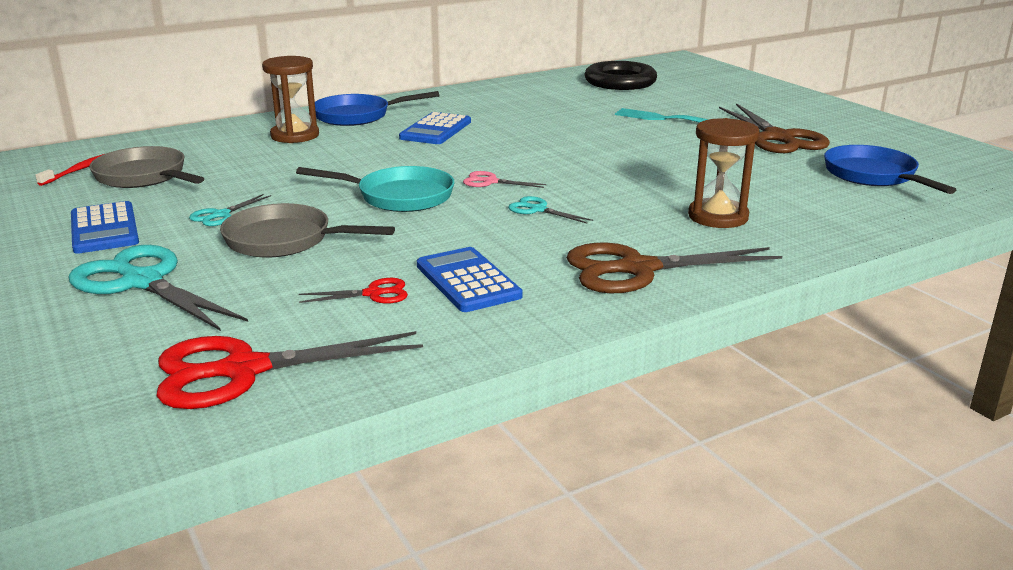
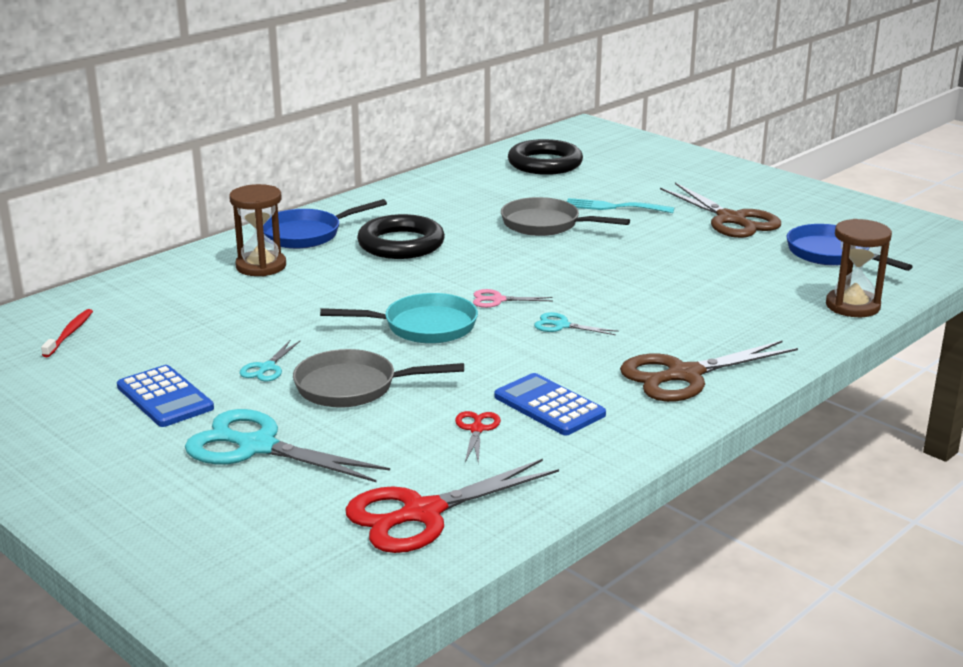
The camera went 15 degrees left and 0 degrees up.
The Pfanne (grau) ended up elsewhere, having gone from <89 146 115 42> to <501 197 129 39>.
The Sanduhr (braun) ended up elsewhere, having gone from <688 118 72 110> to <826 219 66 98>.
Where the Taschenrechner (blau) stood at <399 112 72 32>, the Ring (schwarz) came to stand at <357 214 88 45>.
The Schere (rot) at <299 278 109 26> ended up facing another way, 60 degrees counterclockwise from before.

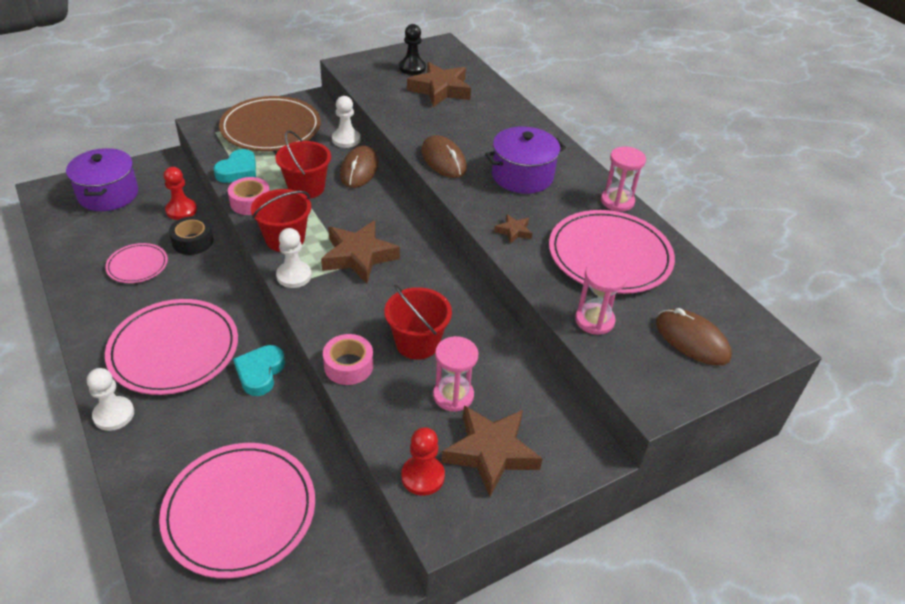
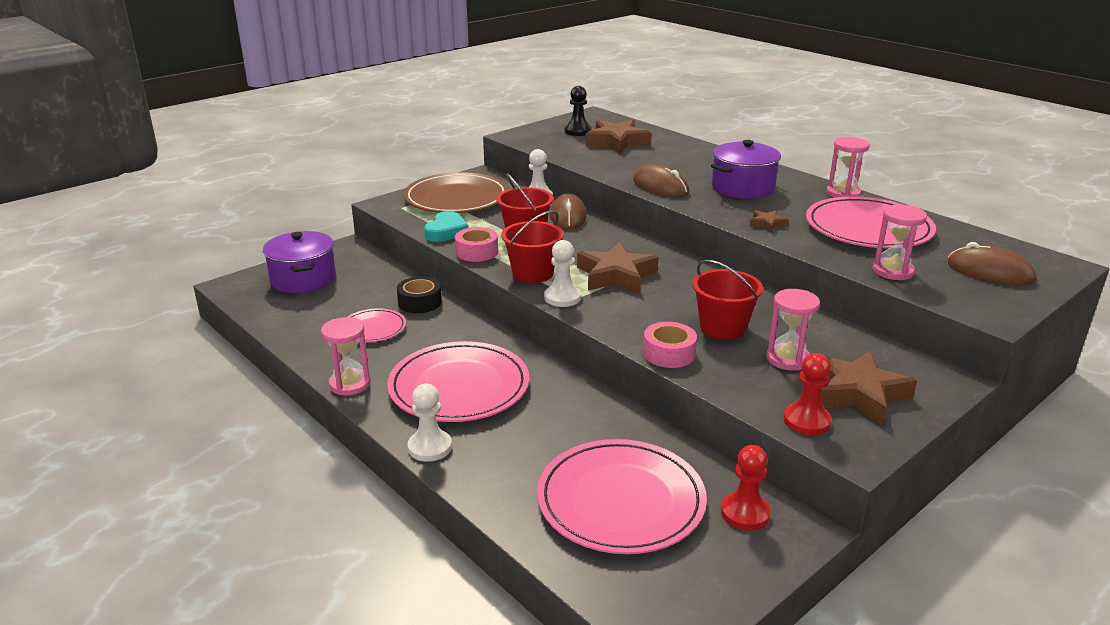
The camera went 10 degrees left and 15 degrees down.
The second view lost the Herz (türkis) at <233 345 52 51>.
The second view gained the Sanduhr (rosa) at <321 317 50 78>.
The Bauer (rot) ended up elsewhere, having gone from <164 167 33 53> to <721 445 50 85>.

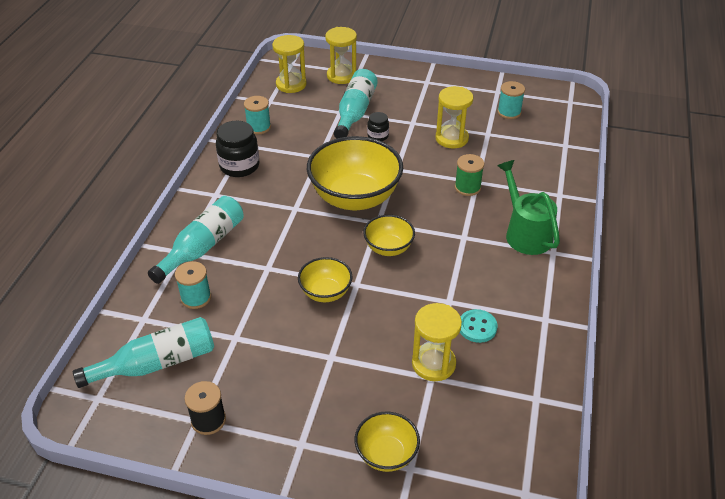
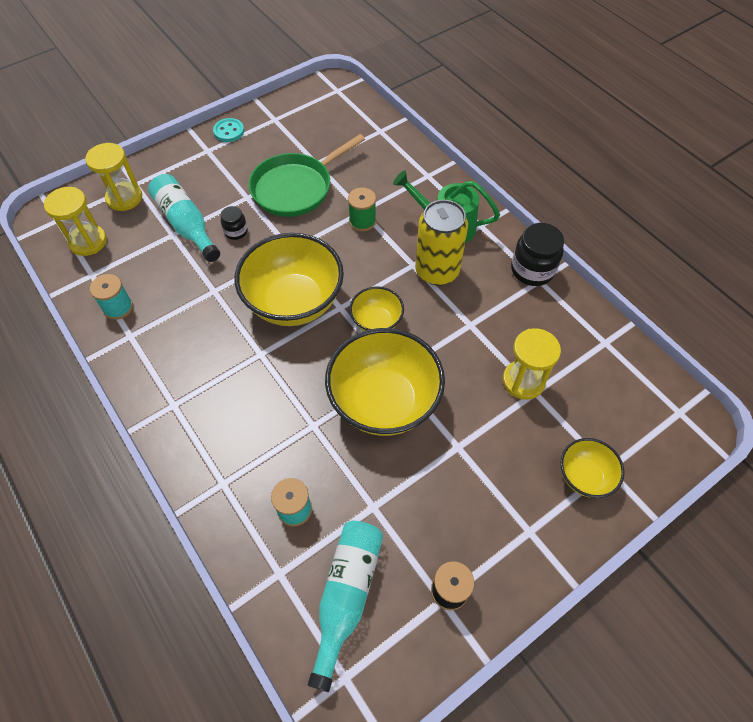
The camera went 50 degrees left and 15 degrees up.
The second view lost the Flasche (türkis) at <148 196 96 88>.
The second view lost the Garnrolle (türkis) at <497 81 28 38>.
The second view gained the Dose (gelb) at <415 200 53 85>.
The Einmachglas (schwarz) ended up elsewhere, having gone from <216 121 43 56> to <511 223 53 63>.
The Knopf (türkis) ended up elsewhere, having gone from <460 309 37 34> to <213 118 31 24>.
Where the Sanduhr (gelb) stood at <436 86 37 62>, the Pfanne (grün) came to stand at <249 134 116 83>.
The size of the Schüssel (gelb) at <298 257 55 45> changed by a factor of 1.96.

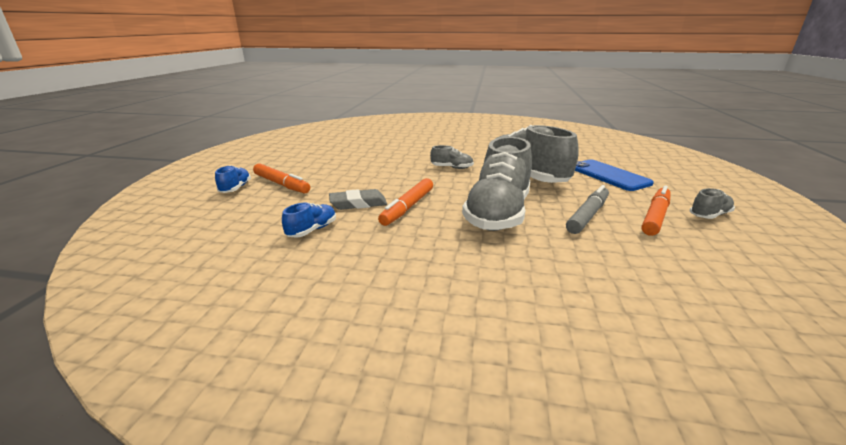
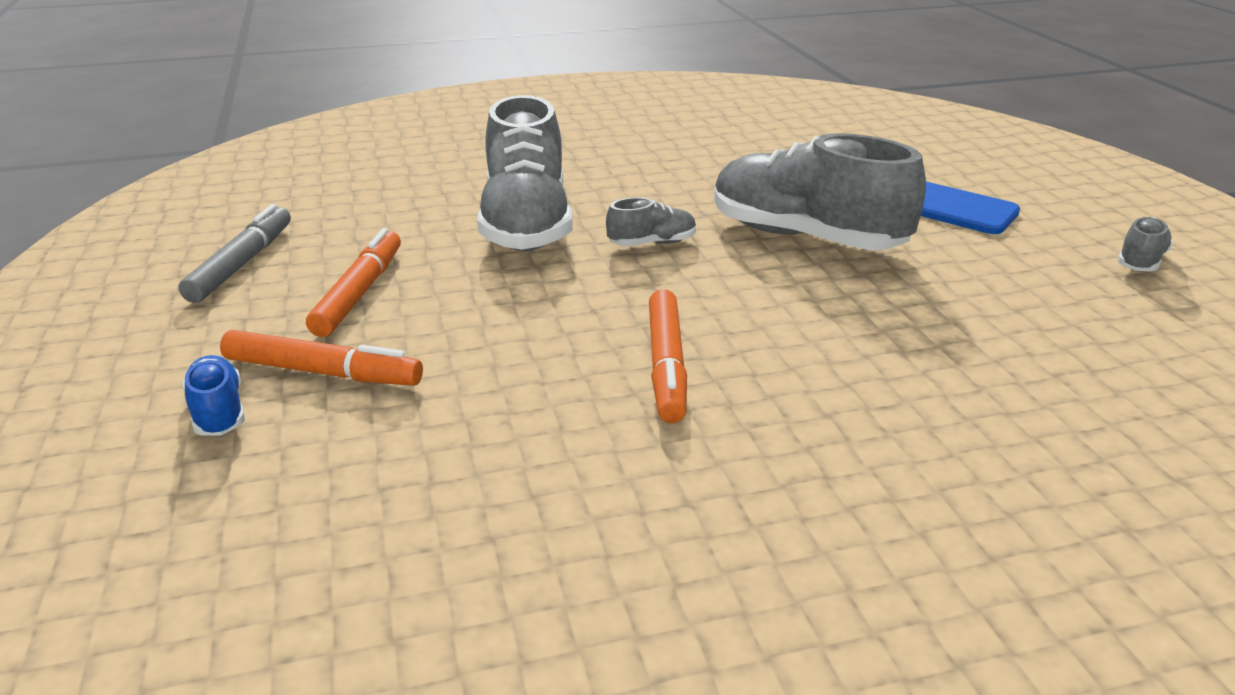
The camera went 25 degrees left and 5 degrees up.
The second view lost the Schuh (blau) at <282 202 54 35>.
The second view lost the Radiergummi (grau) at <329 189 58 21>.
The Schuh (grau) ended up elsewhere, having gone from <462 137 70 94> to <477 95 95 156>.
The Filzstift (grau) ended up elsewhere, having gone from <566 185 43 49> to <178 204 113 99>.
The Filzstift (orange) ended up elsewhere, having gone from <642 185 29 51> to <306 228 95 109>.

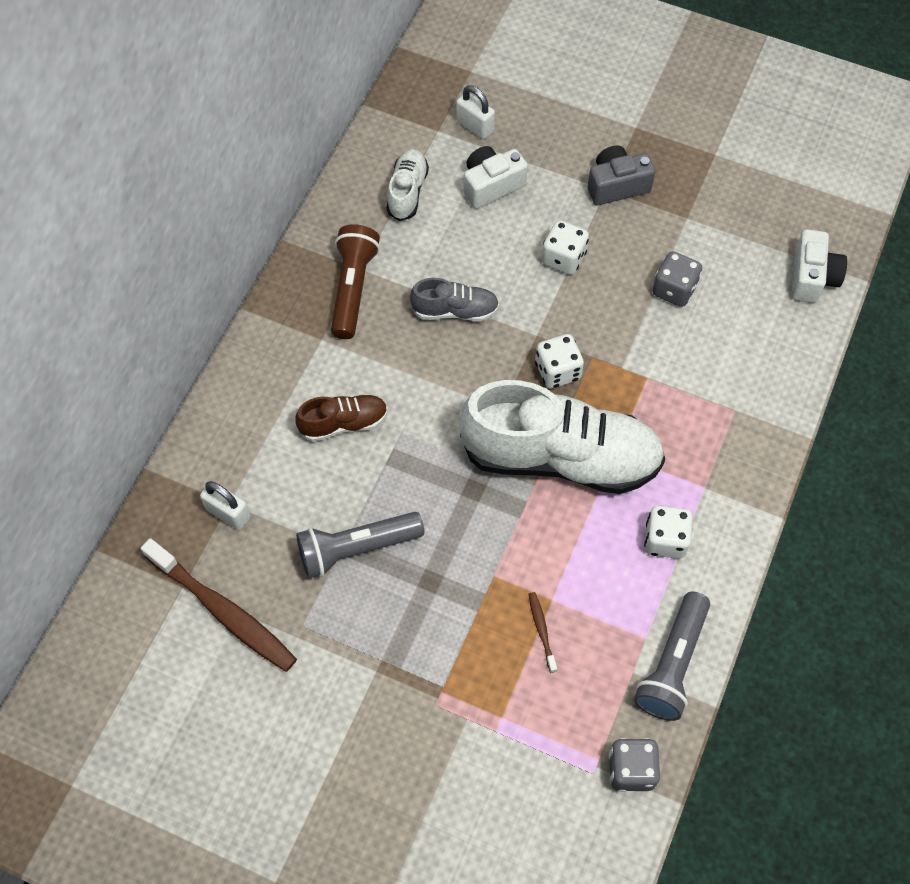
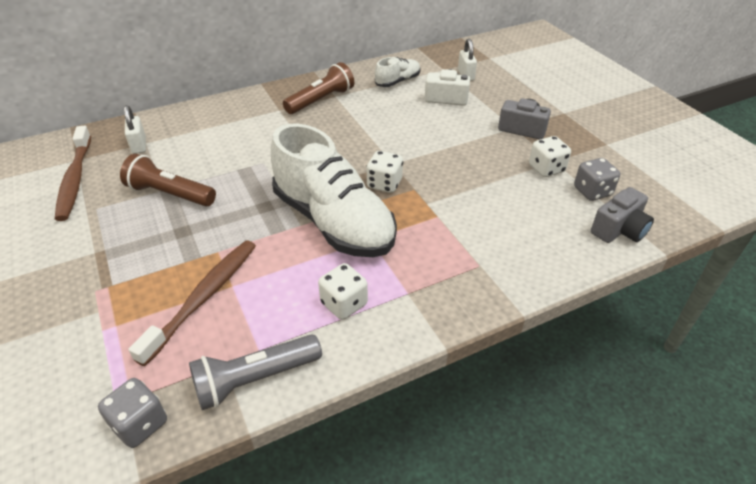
The camera went 40 degrees right and 20 degrees down.
The second view lost the Schuh (braun) at <295 394 93 48>.
The second view lost the Schuh (grau) at <410 278 89 43>.
The Spielwürfel (weiß) ended up elsewhere, having gone from <542 220 47 55> to <529 136 42 41>.
The Spielwürfel (grau) ended up elsewhere, having gone from <653 251 49 56> to <574 158 46 43>.
What was the Taschenlampe (grau) at <296 512 129 66> turned into the Taschenlampe (braun) at <120 154 96 52>.
What was the Kamera (weiß) at <791 229 56 74> turned into the Kamera (grau) at <591 187 63 56>.
The size of the Zahnbürste (braun) at <529 592 28 81> changed by a factor of 2.33.

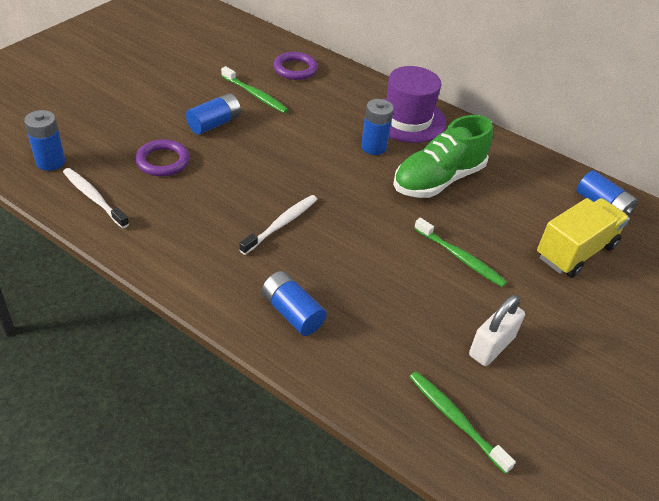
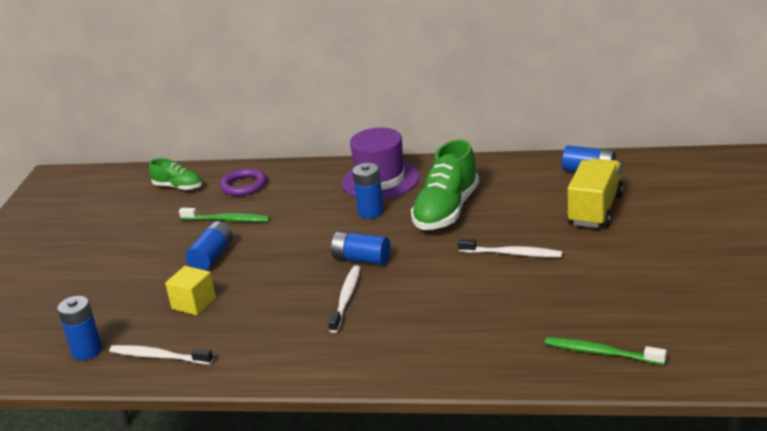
The camera went 20 degrees left and 15 degrees down.
The second view lost the Vorhängeschloss (weiß) at <469 295 56 71>.
The second view gained the Schuh (grün) at <149 158 53 32>.
The Batterie (blau) ended up elsewhere, having gone from <262 271 65 65> to <331 231 59 34>.
Where the Ring (lila) stood at <135 139 55 37>, the Kubus (gelb) came to stand at <165 266 51 49>.
What was the Zahnbürste (grün) at <414 218 93 69> turned into the Zahnbürste (weiß) at <458 239 105 18>.

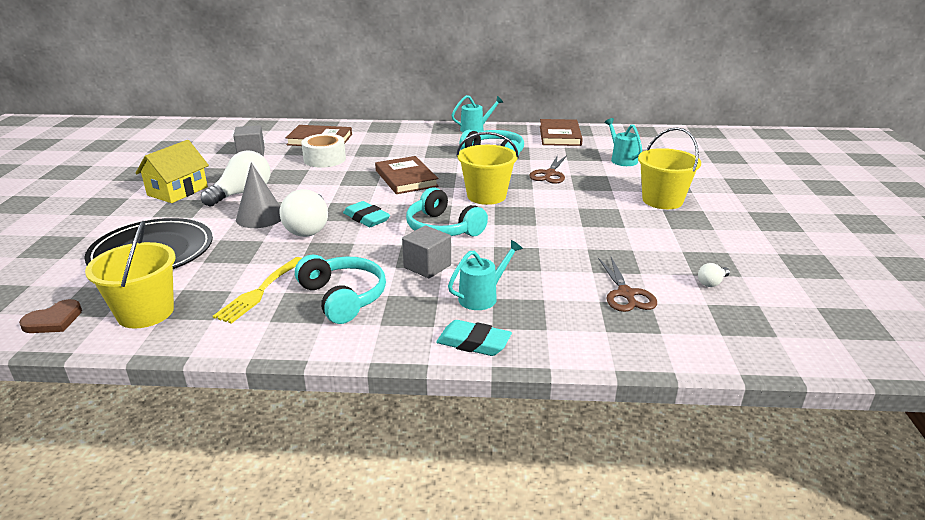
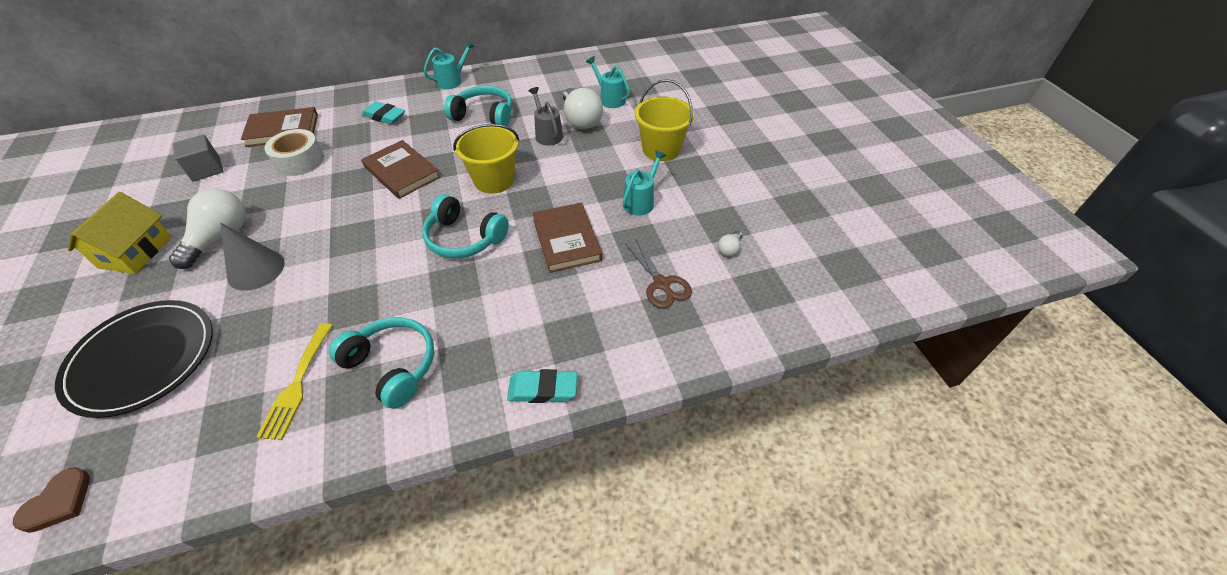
The camera went 20 degrees left and 20 degrees up.
The second view lost the Eimer (gelb) at <85 221 91 108>.
The second view lost the Kubus (grau) at <402 225 49 53>.
The Glühbirne (weiß) ended up elsewhere, having gone from <280 189 48 48> to <563 88 40 41>.
The Radiergummi (türkis) ended up elsewhere, having gone from <343 201 47 26> to <362 101 43 24>.
The Gießkanne (türkis) ended up elsewhere, having gone from <448 240 75 70> to <623 150 43 65>.
The Buch (braun) ended up elsewhere, having gone from <540 119 43 27> to <532 203 70 70>.
Where the Schere (braun) stood at <529 155 38 29>, the Gießkanne (grau) came to stand at <529 87 34 59>.

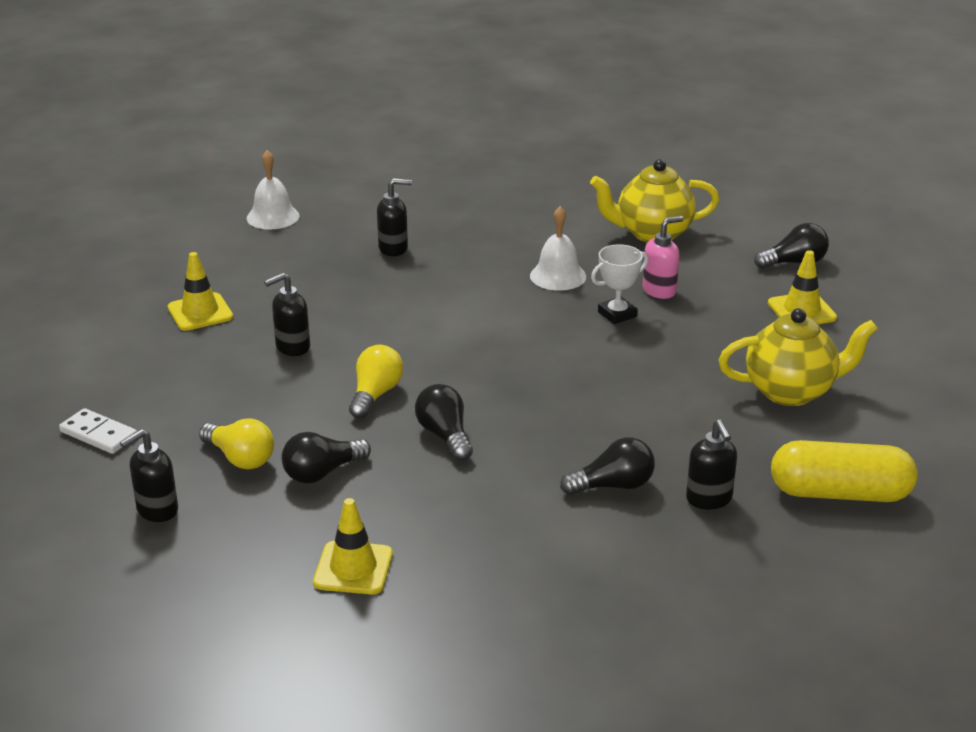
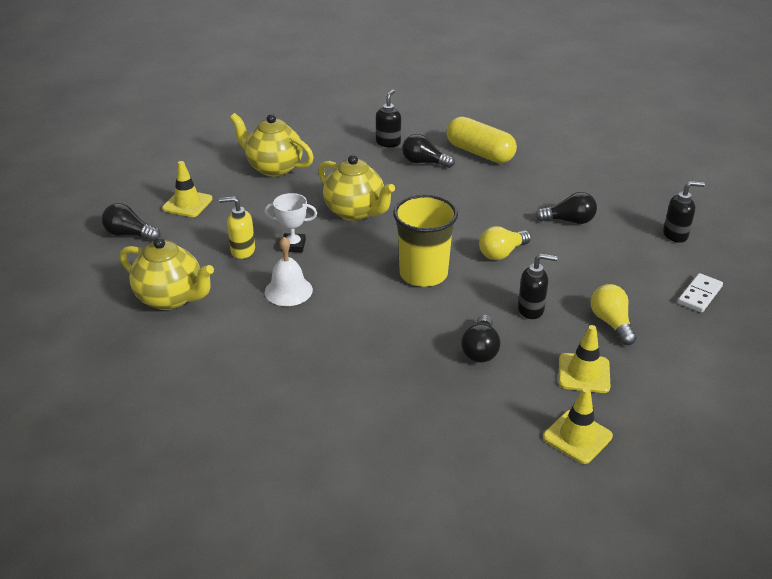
The camera went 145 degrees left and 5 degrees up.
The second view lost the Glocke (weiß) at <247 150 53 79>.
The second view lost the Seifenspender (schwarz) at <377 178 35 78>.
The second view gained the Teekanne (gelb) at <318 155 77 66>.
The second view gained the Becher (gelb) at <393 195 65 92>.
The Glühbirne (gelb) ended up elsewhere, having gone from <199 418 75 51> to <590 284 47 61>.
The Leitkegel (gelb) ended up elsewhere, having gone from <313 498 80 97> to <543 387 70 77>.
The Glühbirne (schwarz) ended up elsewhere, having gone from <415 384 58 77> to <461 314 40 49>.
The Kapsel (gelb) ended up elsewhere, having gone from <771 440 147 62> to <446 116 71 47>.
What was the Seifenspender (rosa) at <642 216 41 83> turned into the Seifenspender (gelb) at <219 196 36 63>.
The Dominostein (weiß) at <59 408 78 46> ended up facing another way, 60 degrees clockwise from before.

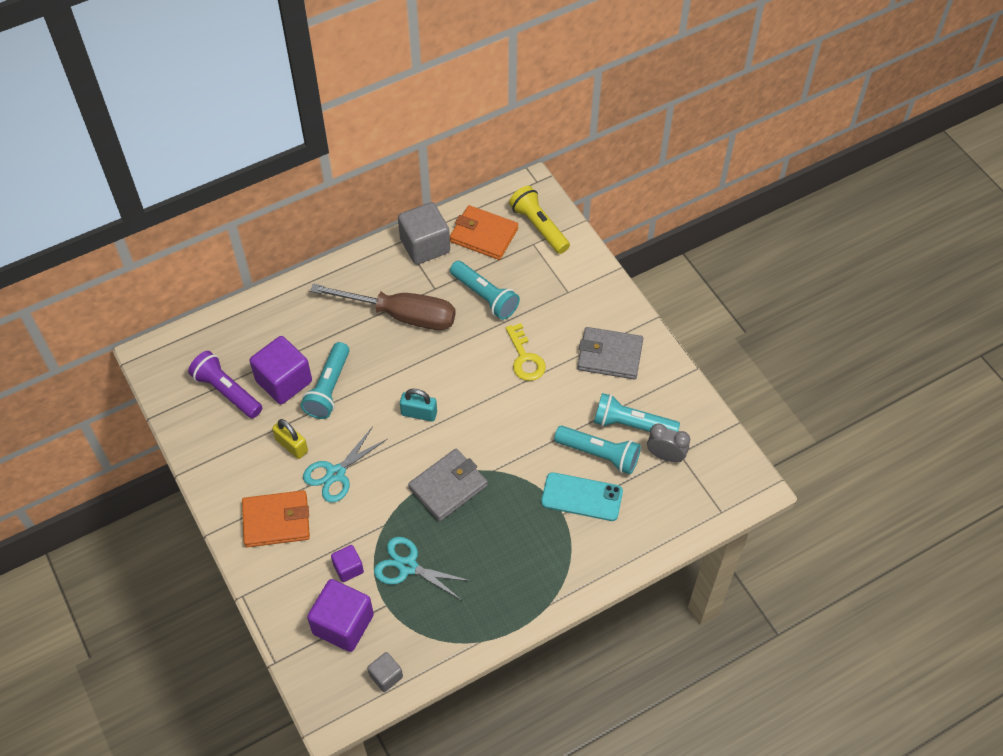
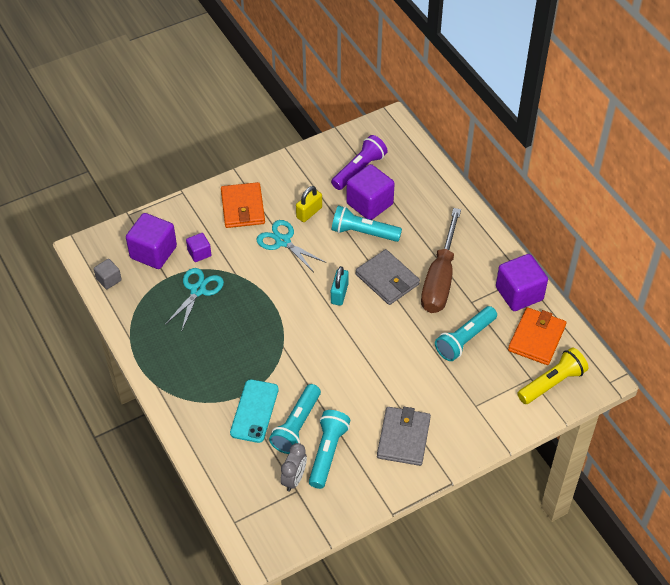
The camera went 90 degrees right and 5 degrees down.
The second view lost the Schlüssel (gelb) at <506 323 40 58>.
The Geldbörse (grau) ended up elsewhere, having gone from <408 448 80 74> to <356 249 64 56>.
What was the Kubus (grau) at <398 202 52 63> turned into the Kubus (lila) at <496 254 52 57>.

